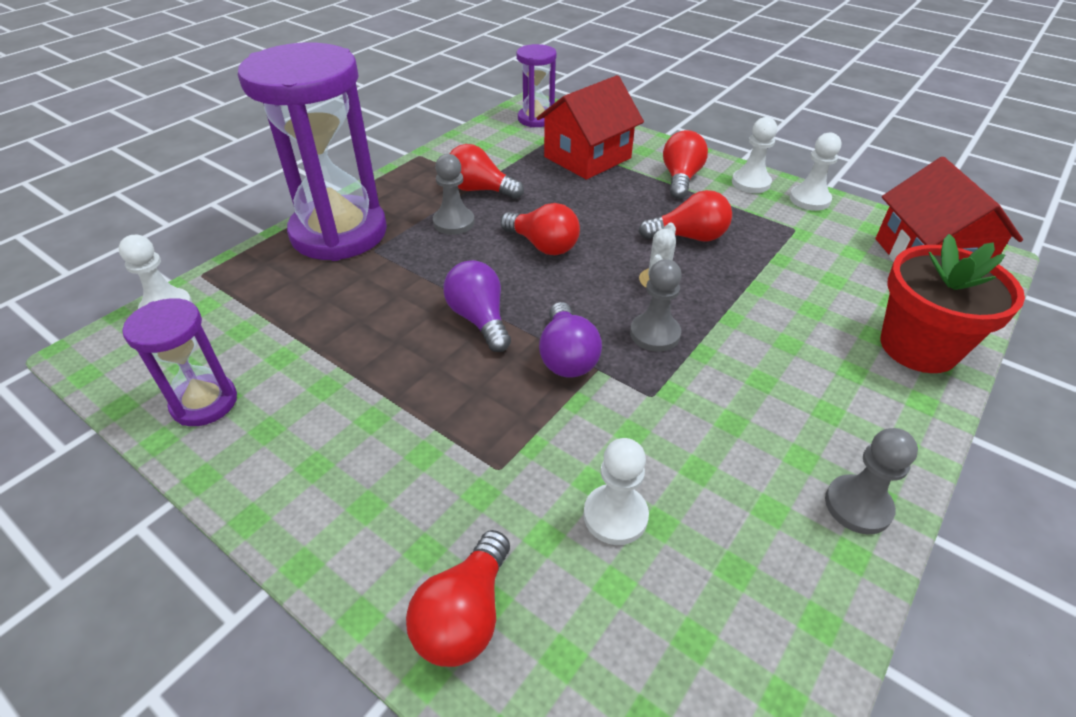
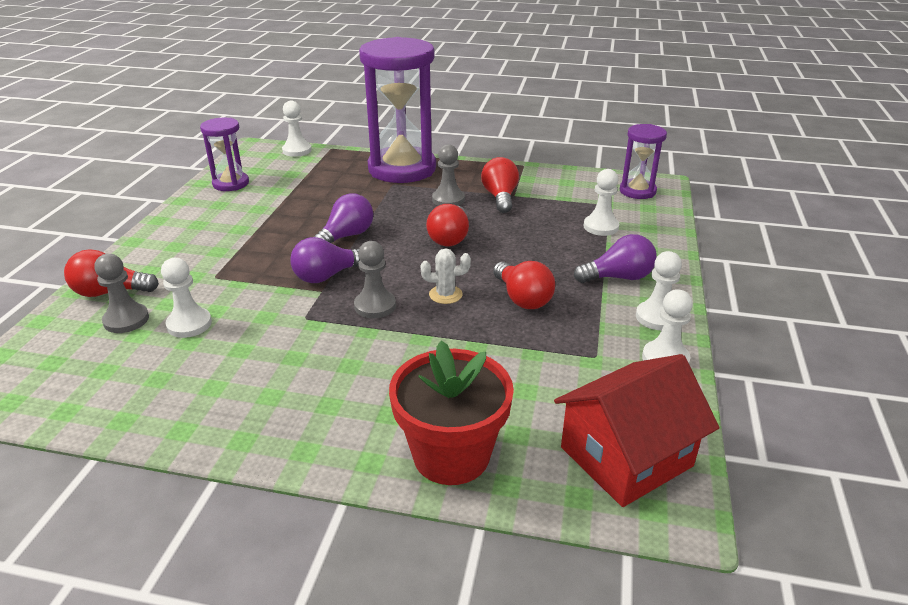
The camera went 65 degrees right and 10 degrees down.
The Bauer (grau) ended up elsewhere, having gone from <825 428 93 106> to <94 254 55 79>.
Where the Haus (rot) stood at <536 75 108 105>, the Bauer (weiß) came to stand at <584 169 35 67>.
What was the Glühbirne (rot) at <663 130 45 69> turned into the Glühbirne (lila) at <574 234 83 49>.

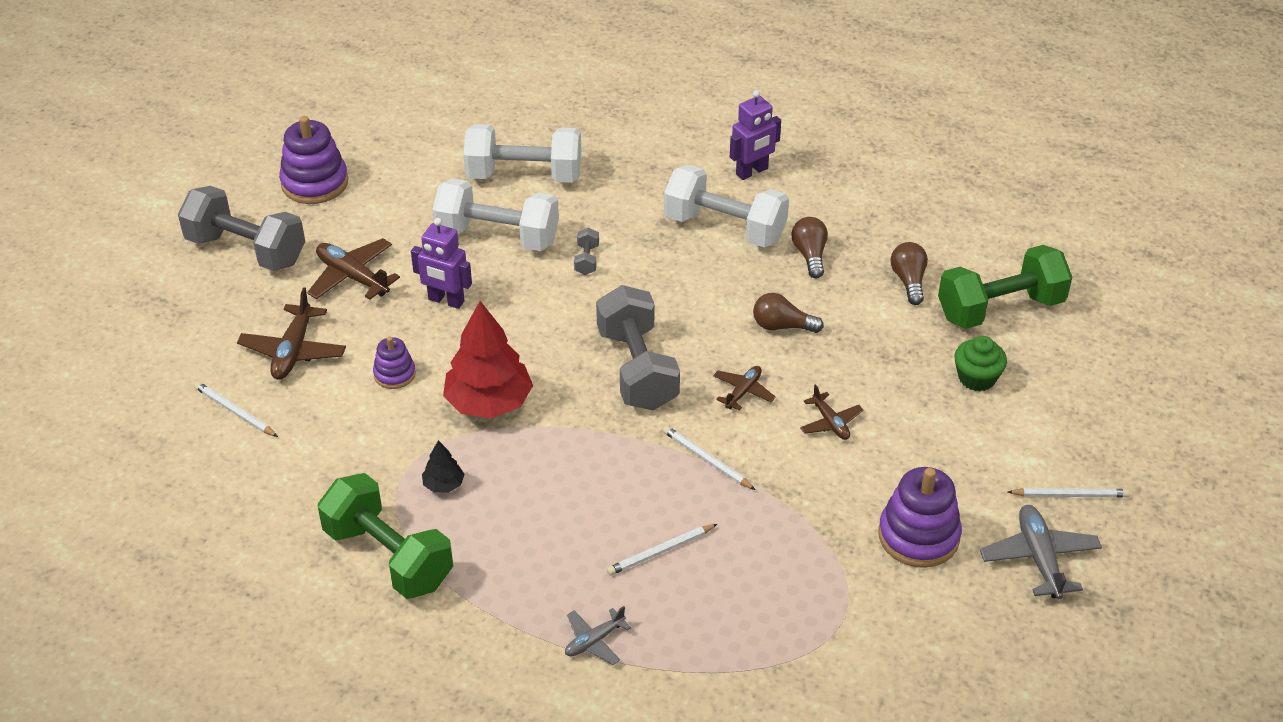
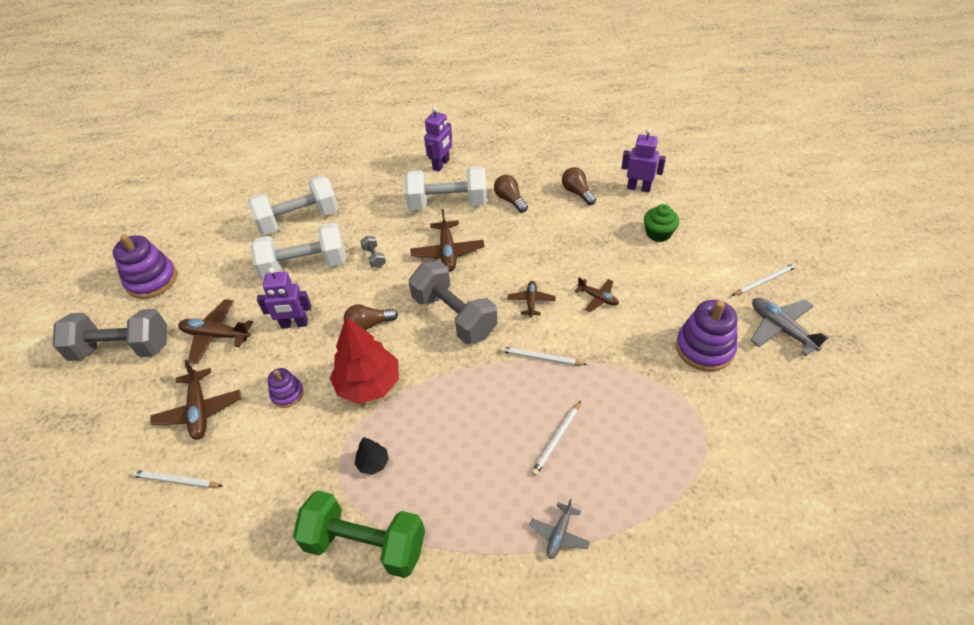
The camera went 25 degrees left and 5 degrees up.
The second view gained the Flugzeug (braun) at <410 209 74 63>.
The Glühbirne (braun) ended up elsewhere, having gone from <753 293 71 40> to <344 304 54 26>.
Where the Hantel (grün) stood at <938 245 134 84>, the Roboter (lila) came to stand at <621 129 45 63>.

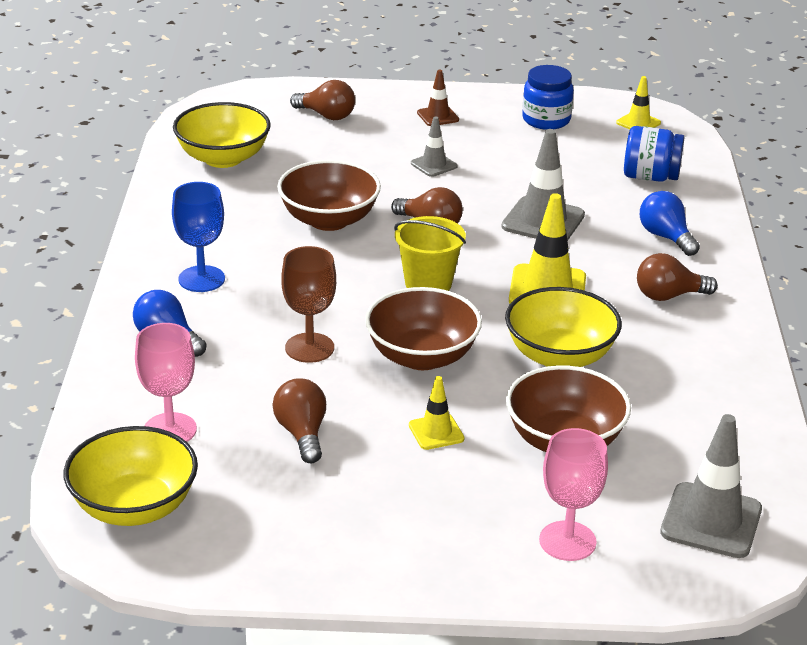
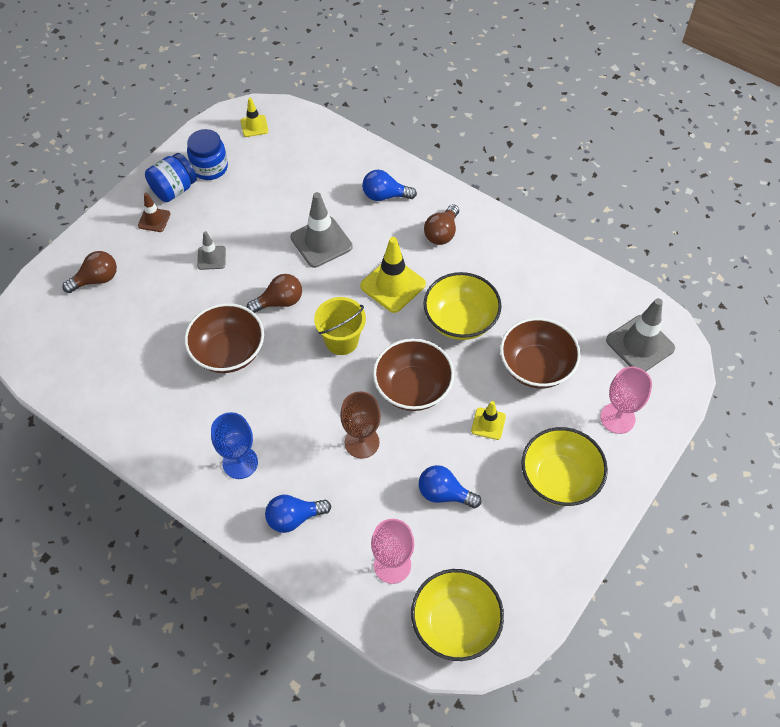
The camera went 55 degrees left and 25 degrees up.
The Schüssel (gelb) ended up elsewhere, having gone from <173 102 98 66> to <521 427 87 79>.
The Einmachglas (blau) ended up elsewhere, having gone from <624 126 60 56> to <145 153 52 49>.
What was the Glühbirne (braun) at <272 378 54 85> turned into the Glühbirne (blau) at <419 465 62 43>.

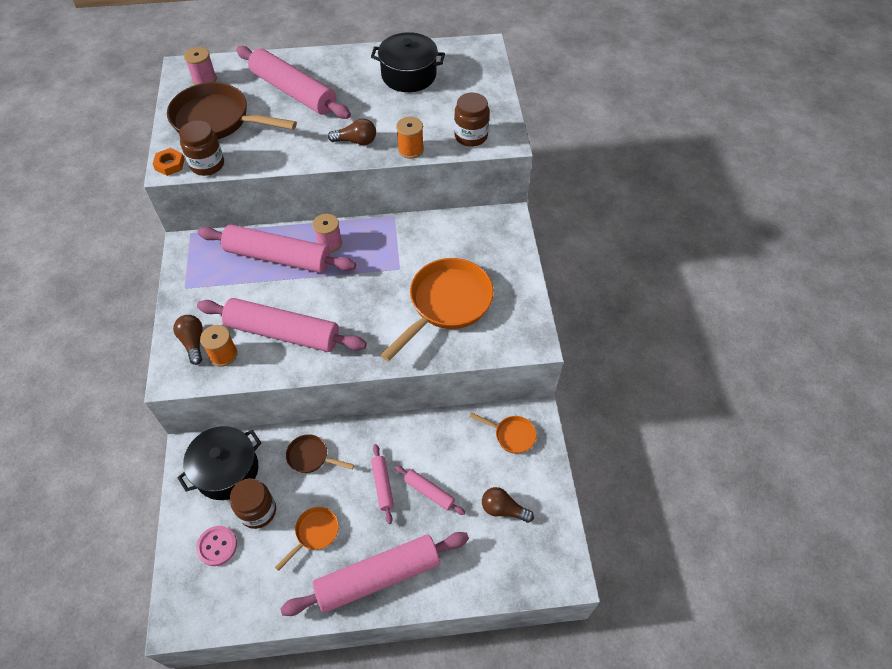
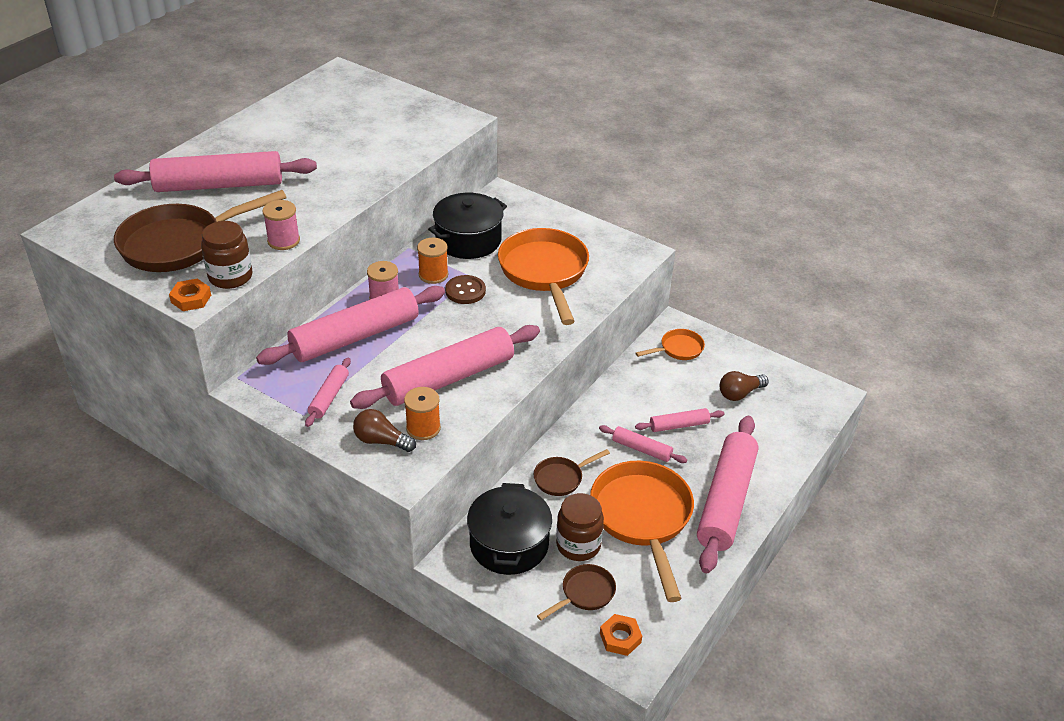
The camera went 50 degrees left and 15 degrees down.
The second view lost the Glühbirne (braun) at <328 118 48 27>.
The second view lost the Einmachglas (braun) at <454 92 35 55>.
The second view gained the Nudelholz (rosa) at <305 358 46 69>.
The second view gained the Knopf (braun) at <445 275 41 29>.
The second view gained the Sechskantmutter (orange) at <600 614 42 42>.
The Garnrolle (rosa) ended up elsewhere, having gone from <184 47 33 38> to <262 200 38 50>.
The Kochtopf (schwarz) ended up elsewhere, having gone from <371 32 74 60> to <428 193 79 66>.
The Garnrolle (orange) ended up elsewhere, having gone from <396 117 28 42> to <417 238 31 46>.
Where the Knopf (rosa) stood at <196 526 41 40>, the Pfanne (braun) came to stand at <537 564 79 57>.
The size of the Pfanne (orange) at <275 507 64 64> changed by a factor of 2.07.

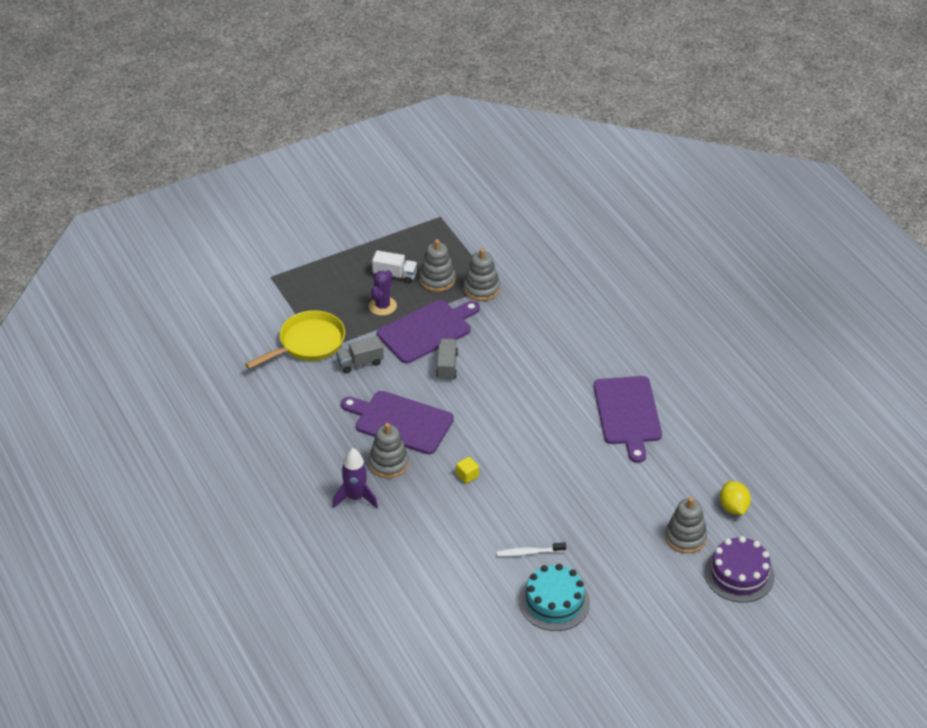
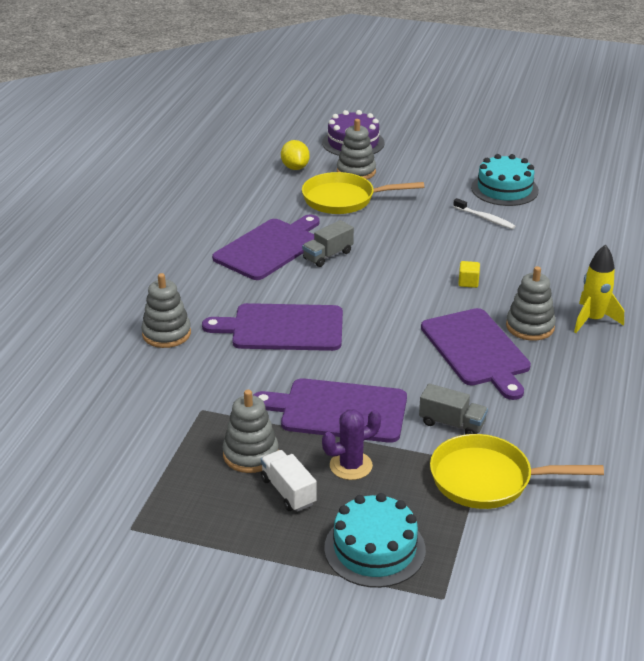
The camera went 135 degrees left and 10 degrees down.
The second view gained the Schneidebrett (lila) at <202 303 141 48>.
The second view gained the Pfanne (gelb) at <302 172 122 42>.
The second view gained the Kuchen (türkis) at <324 493 102 95>.
The Lastwagen (grau) ended up elsewhere, having gone from <436 339 22 41> to <302 220 52 47>.
The Stapelspielzeug (grau) ended up elsewhere, having gone from <464 248 36 53> to <141 273 50 75>.
What was the Rakete (lila) at <332 448 46 60> turned into the Rakete (gelb) at <574 244 50 89>.
The Zitrone (gelb) at <720 481 31 34> ended up facing another way, 45 degrees counterclockwise from before.

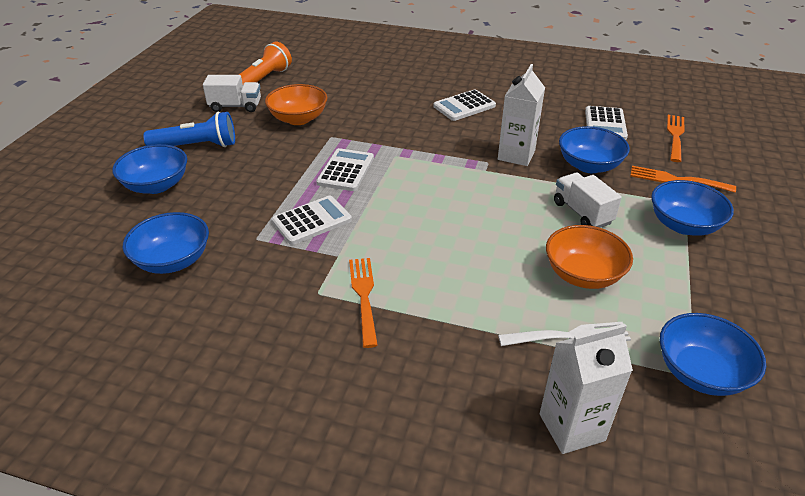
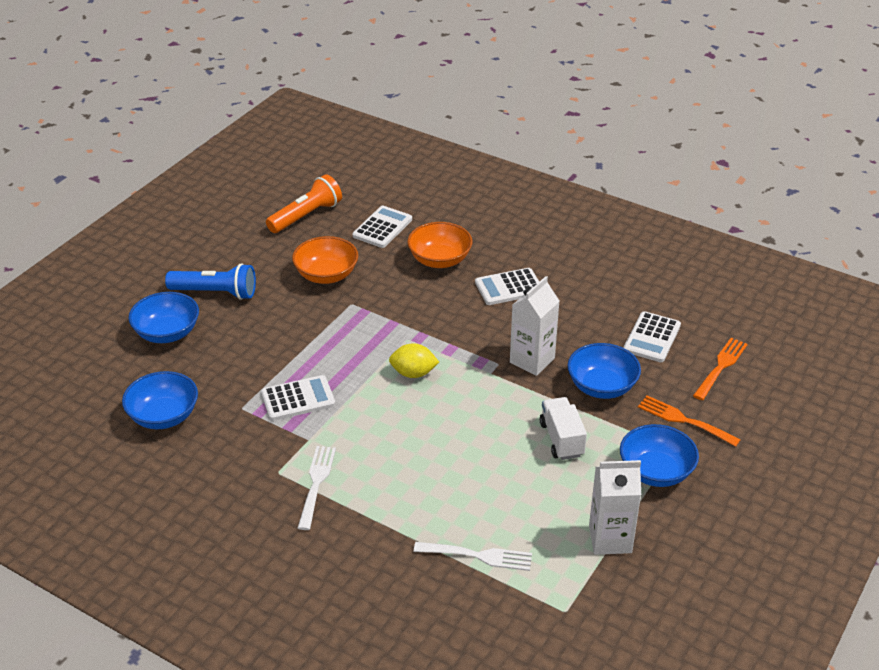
The camera went 15 degrees right and 0 degrees up.
The second view lost the Lastwagen (weiß) at <203 75 58 37>.
The second view lost the Schüssel (blau) at <660 313 106 83>.
The second view gained the Zitrone (gelb) at <389 343 50 35>.
The Taschenrechner (weiß) ended up elsewhere, having gone from <316 148 58 43> to <353 206 59 42>.
The Getränkekarton (weiß) ended up elsewhere, having gone from <539 324 94 130> to <589 460 52 95>.
The Schüssel (orange) ended up elsewhere, having gone from <546 225 87 64> to <407 222 65 46>.
What was the Gabel (orange) at <349 258 29 90> turned into the Gabel (weiß) at <298 446 38 84>.

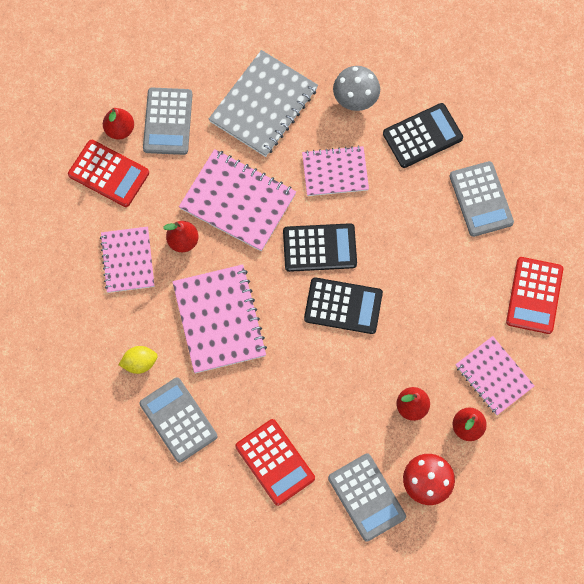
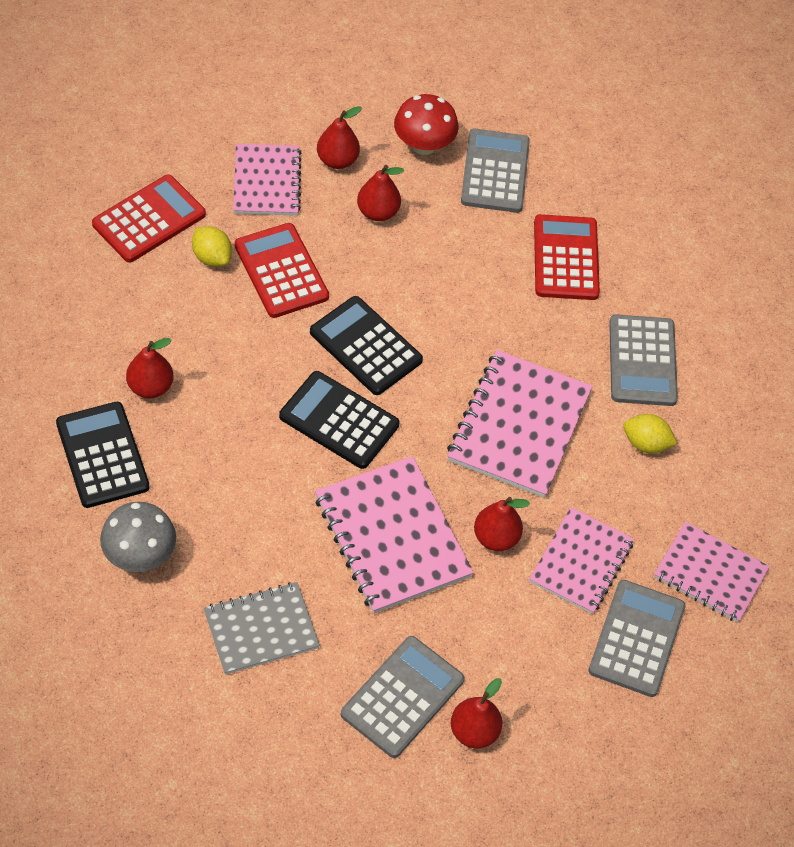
The camera went 150 degrees left and 15 degrees down.
The second view gained the Birne (rot) at <126 338 47 60>.
The second view gained the Zitrone (gelb) at <192 226 40 41>.
The Taschenrechner (rot) ended up elsewhere, having gone from <68 140 81 67> to <235 223 94 95>.
The Notizbuch (rosa) ended up elsewhere, having gone from <302 146 67 50> to <654 521 116 101>.
The Taschenrechner (grau) ended up elsewhere, having gone from <450 161 64 76> to <588 580 98 117>.
The Taschenrechner (schwarz) at <383 103 80 65> ended up facing another way, 60 degrees clockwise from before.
The size of the Notizbuch (grau) at <209 50 109 107> changed by a factor of 0.66.

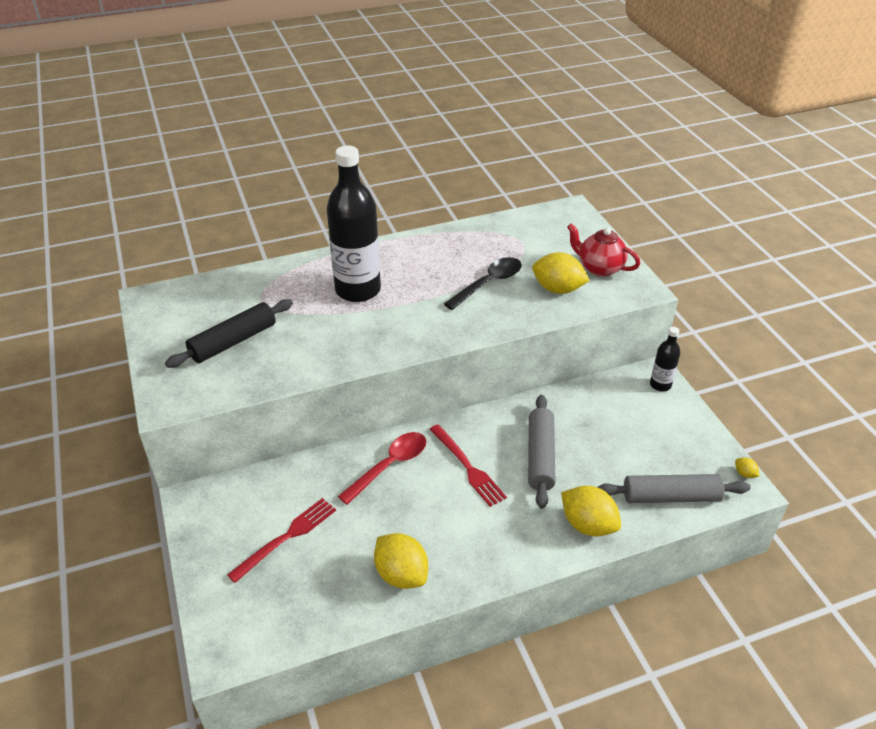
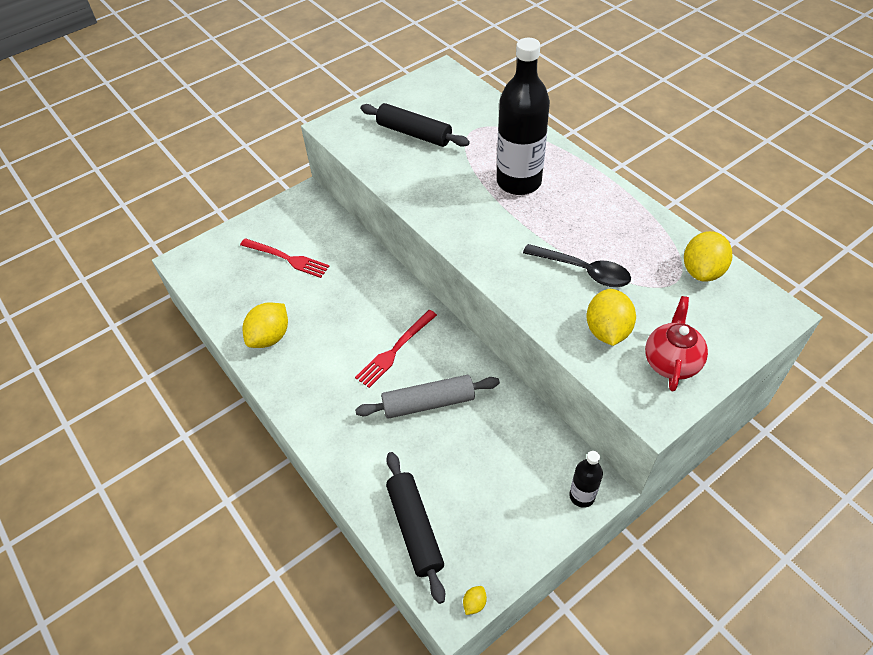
The camera went 75 degrees right and 10 degrees up.
The second view lost the Löffel (rot) at <338 432 88 73>.
The Zitrone (gelb) ended up elsewhere, having gone from <561 486 60 51> to <684 231 48 51>.
What was the Nudelholz (grau) at <597 474 153 29> turned into the Nudelholz (schwarz) at <386 452 59 152>.

